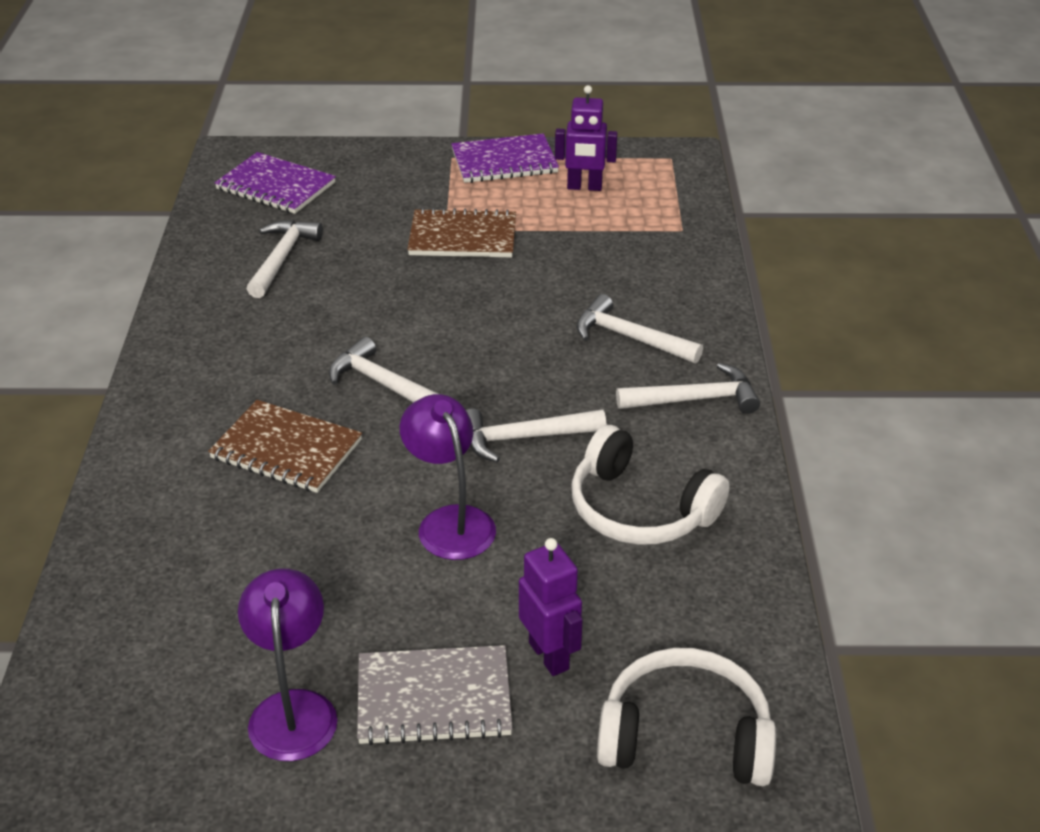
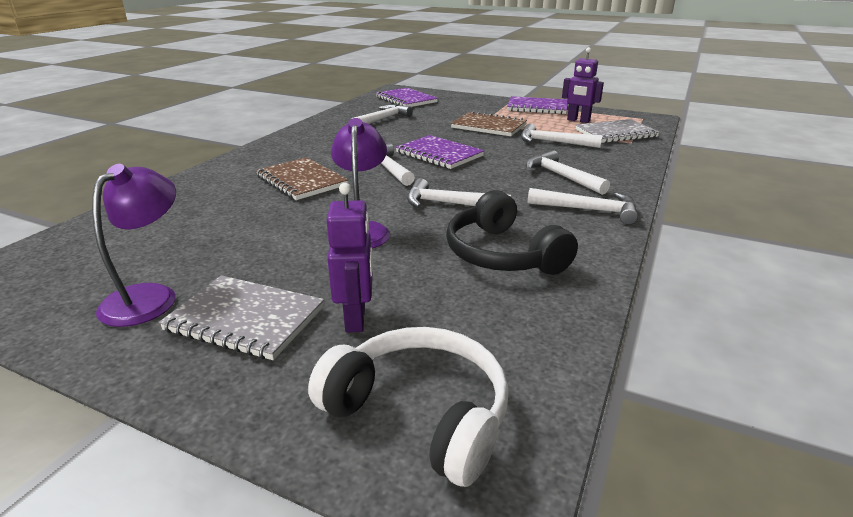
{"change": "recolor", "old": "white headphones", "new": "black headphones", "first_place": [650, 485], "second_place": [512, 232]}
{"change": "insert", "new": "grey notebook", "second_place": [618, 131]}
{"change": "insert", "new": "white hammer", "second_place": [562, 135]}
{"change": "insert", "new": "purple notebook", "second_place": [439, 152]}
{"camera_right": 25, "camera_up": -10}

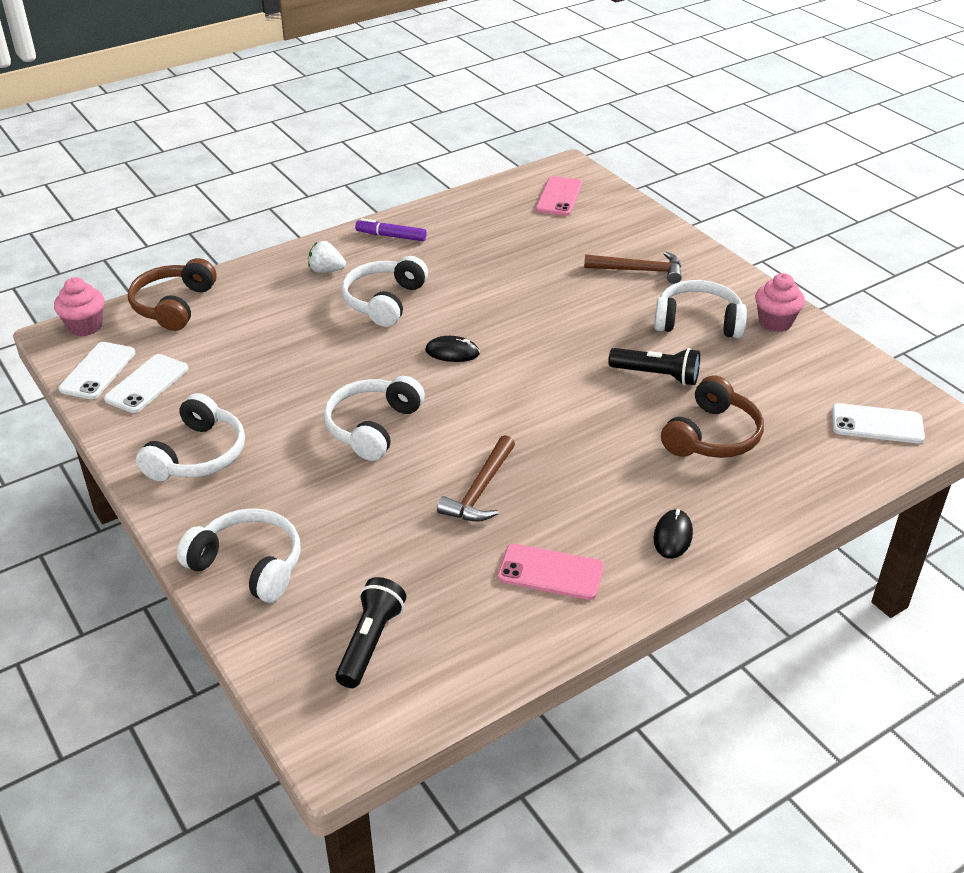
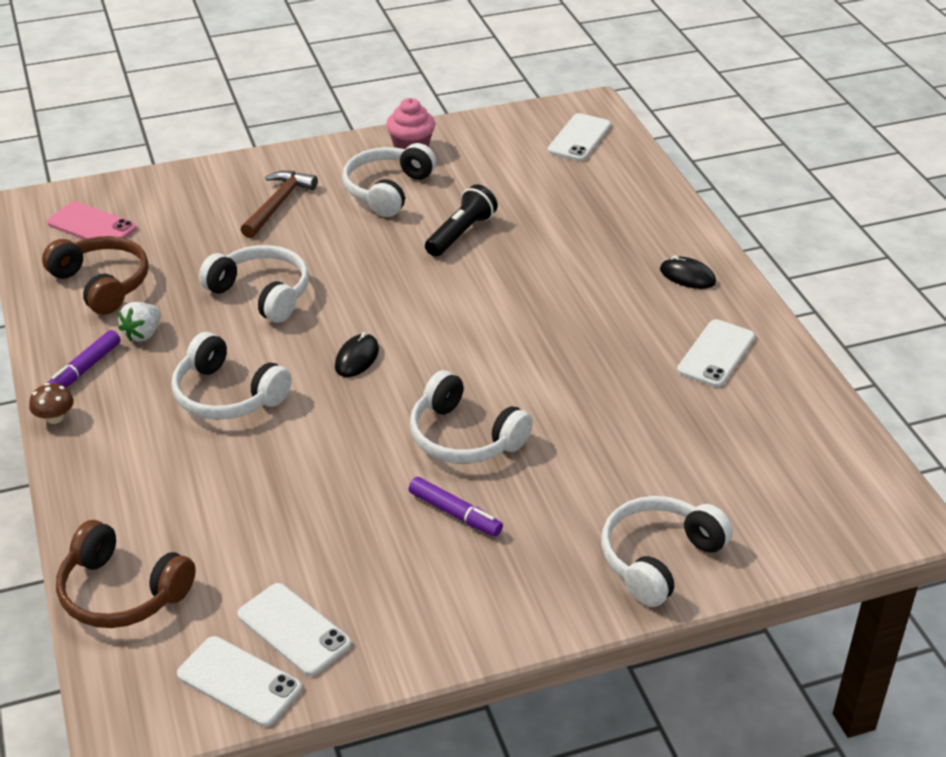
{"change": "move", "old": "white strawberry", "first_place": [327, 257], "second_place": [139, 322]}
{"change": "delete", "old": "pink cupcake", "first_place": [79, 306]}
{"change": "move", "old": "brown headphones", "first_place": [712, 417], "second_place": [95, 275]}
{"change": "move", "old": "white headphones", "first_place": [190, 437], "second_place": [254, 284]}
{"change": "delete", "old": "brown hammer", "first_place": [476, 478]}
{"change": "recolor", "old": "pink phone", "new": "white phone", "first_place": [551, 572], "second_place": [716, 353]}
{"change": "delete", "old": "black flashlight", "first_place": [371, 632]}
{"change": "insert", "new": "brown mushroom", "second_place": [51, 403]}
{"change": "insert", "new": "purple marker", "second_place": [456, 507]}
{"camera_right": -75, "camera_up": 0}

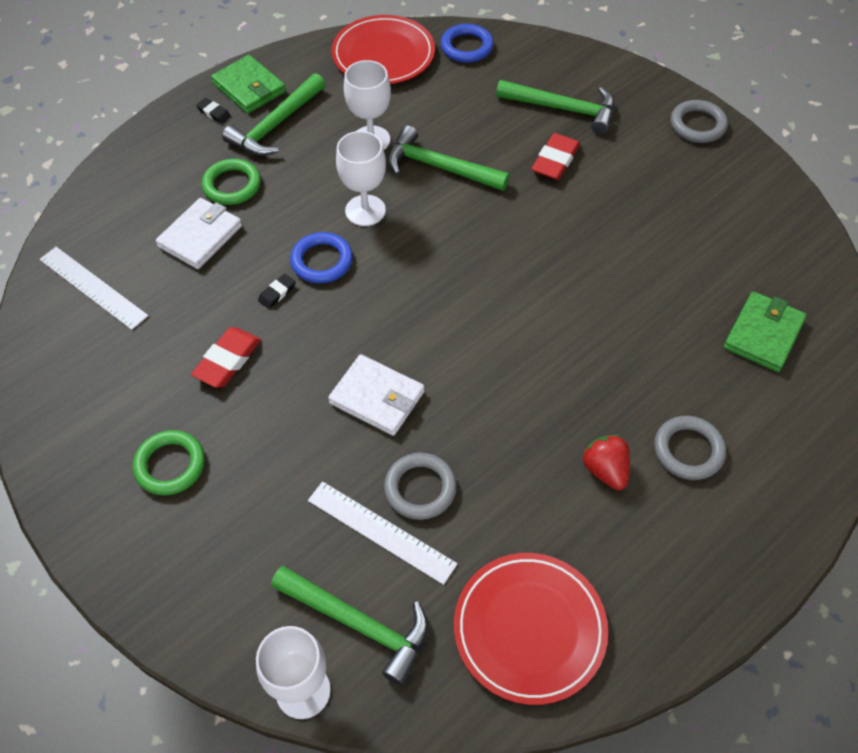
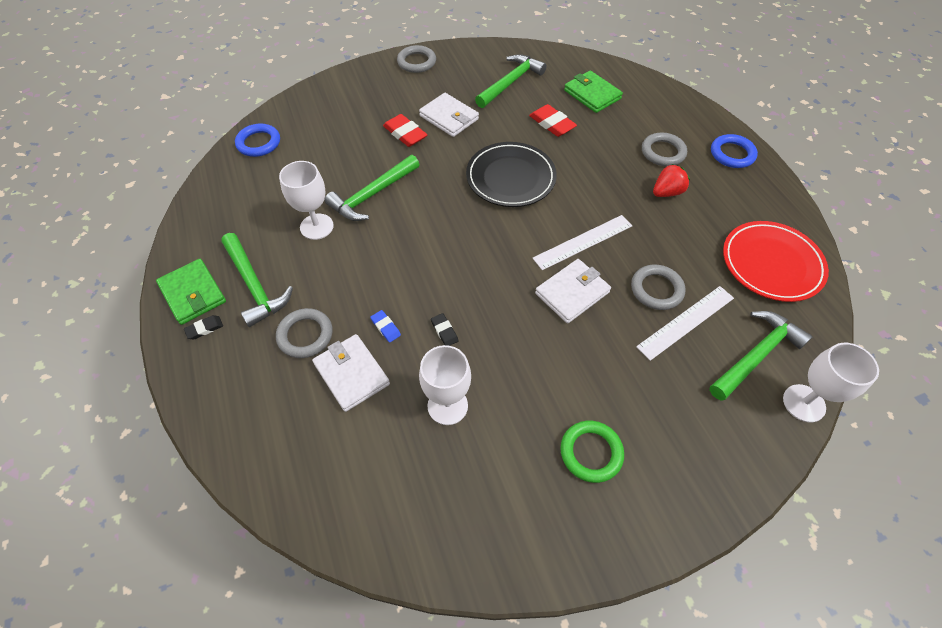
{"change": "delete", "old": "red plate", "first_place": [383, 49]}
{"change": "rotate", "old": "green wallet", "first_place": [248, 84], "second_place": [191, 292], "degrees": 75}
{"change": "move", "old": "green hammer", "first_place": [555, 107], "second_place": [511, 81]}
{"change": "move", "old": "white goblet", "first_place": [361, 178], "second_place": [445, 385]}
{"change": "recolor", "old": "green ring", "new": "grey ring", "first_place": [231, 182], "second_place": [304, 333]}
{"change": "move", "old": "blue ring", "first_place": [321, 257], "second_place": [734, 151]}
{"change": "move", "old": "white ruler", "first_place": [93, 288], "second_place": [582, 242]}
{"change": "move", "old": "red eraser", "first_place": [226, 357], "second_place": [553, 120]}
{"change": "rotate", "old": "red strawberry", "first_place": [606, 462], "second_place": [671, 180], "degrees": 150}
{"change": "insert", "new": "white wallet", "second_place": [449, 115]}
{"change": "insert", "new": "black plate", "second_place": [511, 174]}
{"change": "insert", "new": "blue eraser", "second_place": [385, 326]}
{"camera_right": -70, "camera_up": 0}

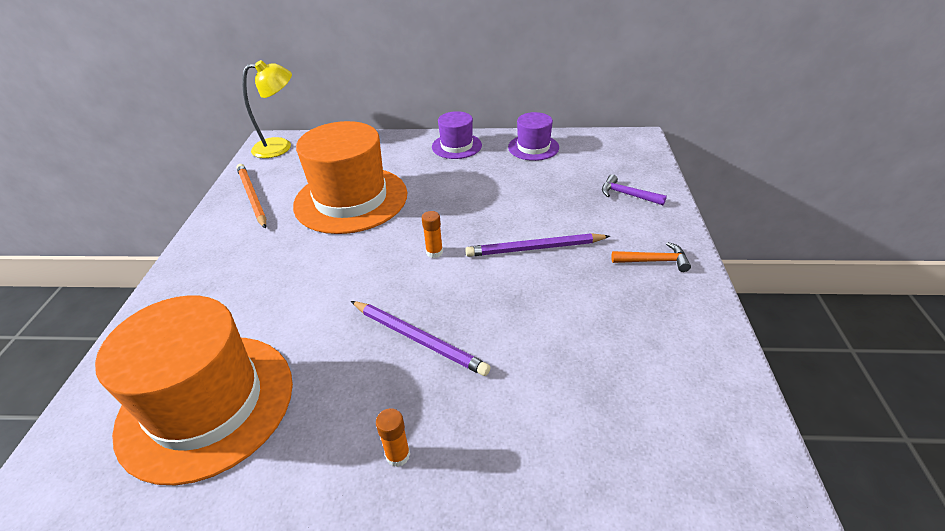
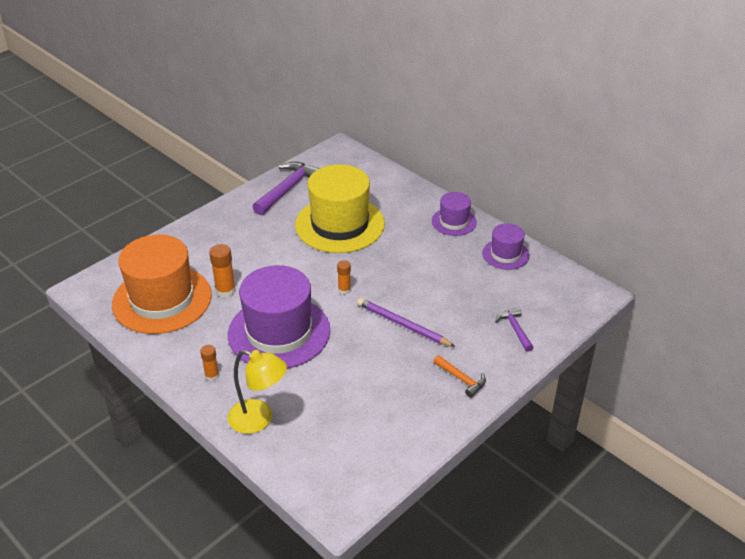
{"change": "move", "old": "yellow lamp", "first_place": [267, 109], "second_place": [257, 392]}
{"change": "recolor", "old": "orange hat", "new": "yellow hat", "first_place": [350, 177], "second_place": [340, 208]}
{"change": "replace", "old": "orange pencil", "new": "purple hammer", "first_place": [252, 196], "second_place": [286, 188]}
{"change": "replace", "old": "purple pencil", "new": "purple hat", "first_place": [421, 338], "second_place": [279, 317]}
{"change": "insert", "new": "orange glue stick", "second_place": [222, 271]}
{"camera_right": 40, "camera_up": 0}

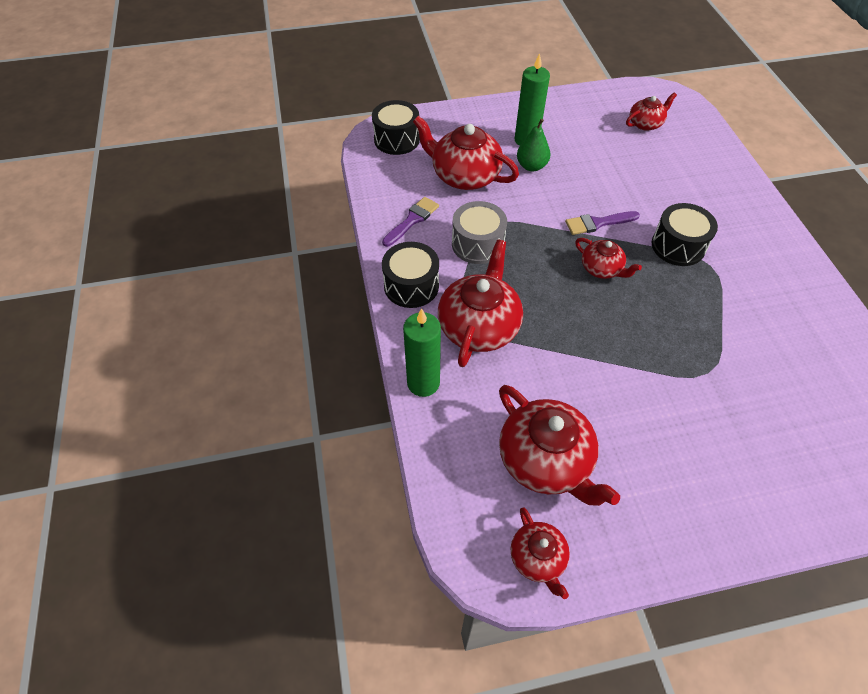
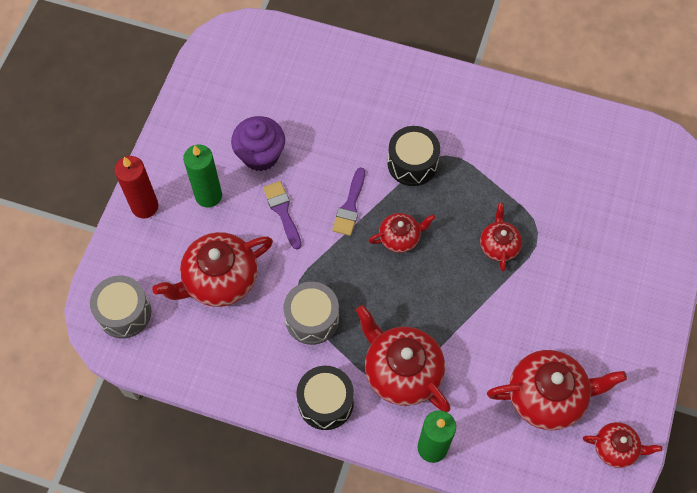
{"change": "move", "old": "red teapot", "first_place": [651, 111], "second_place": [501, 237]}
{"change": "recolor", "old": "black drum", "new": "grey drum", "first_place": [396, 127], "second_place": [120, 307]}
{"change": "delete", "old": "green pear", "first_place": [533, 145]}
{"change": "move", "old": "purple brush", "first_place": [410, 222], "second_place": [282, 215]}
{"change": "insert", "new": "purple cupcake", "second_place": [258, 143]}
{"change": "insert", "new": "red candle", "second_place": [136, 187]}
{"camera_right": -60, "camera_up": 10}

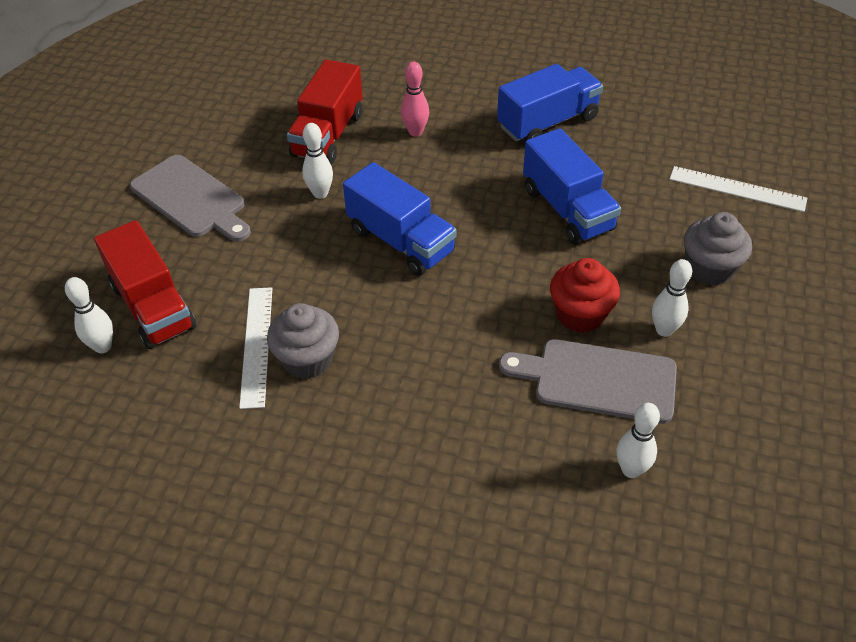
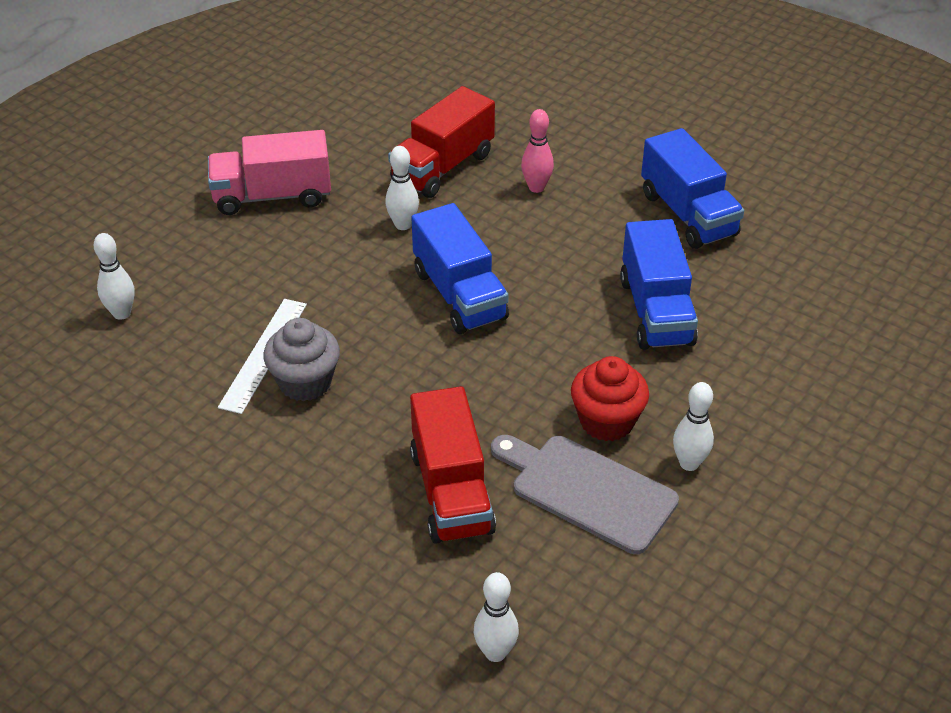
{"change": "rotate", "old": "blue truck", "first_place": [550, 103], "second_place": [692, 188], "degrees": 75}
{"change": "replace", "old": "grey cutting board", "new": "pink truck", "first_place": [190, 198], "second_place": [269, 172]}
{"change": "delete", "old": "white ruler", "first_place": [738, 189]}
{"change": "delete", "old": "grey cupcake", "first_place": [718, 248]}
{"change": "move", "old": "red truck", "first_place": [145, 284], "second_place": [453, 465]}
{"change": "move", "old": "white bowling pin", "first_place": [638, 440], "second_place": [496, 617]}
{"camera_right": 20, "camera_up": -5}

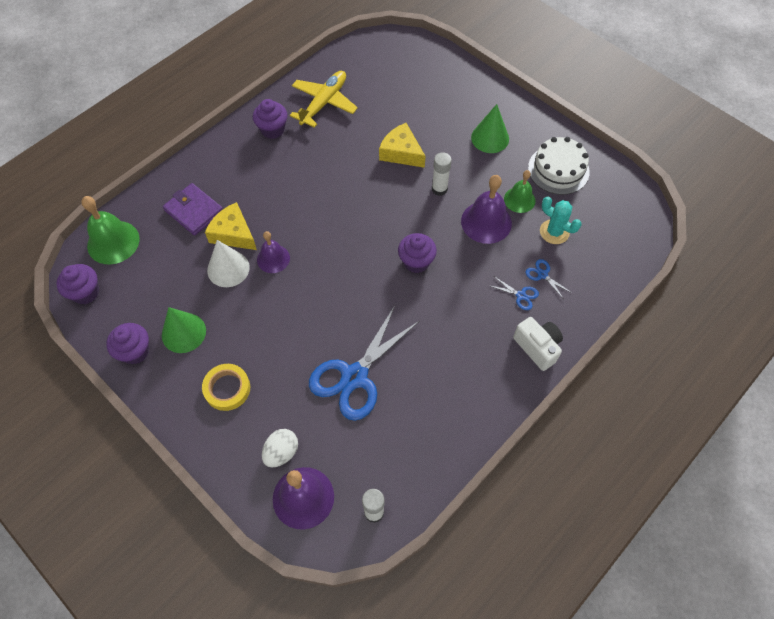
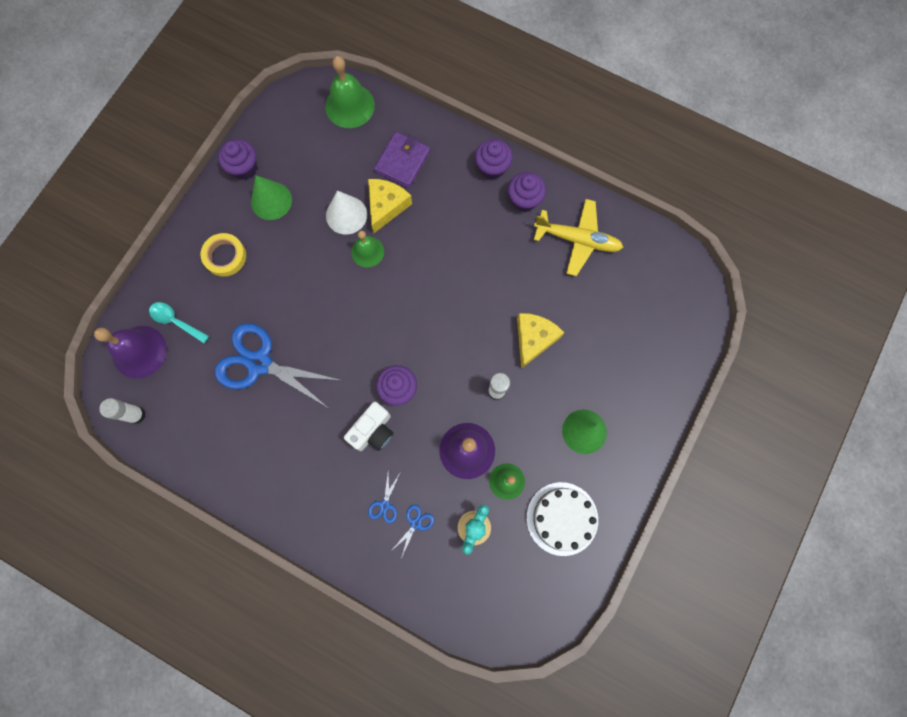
{"change": "recolor", "old": "purple bell", "new": "green bell", "first_place": [273, 252], "second_place": [367, 248]}
{"change": "move", "old": "purple cupcake", "first_place": [77, 284], "second_place": [494, 159]}
{"change": "move", "old": "white camera", "first_place": [538, 344], "second_place": [369, 426]}
{"change": "replace", "old": "white egg", "new": "turquoise spoon", "first_place": [280, 448], "second_place": [179, 322]}
{"camera_right": 75, "camera_up": 15}

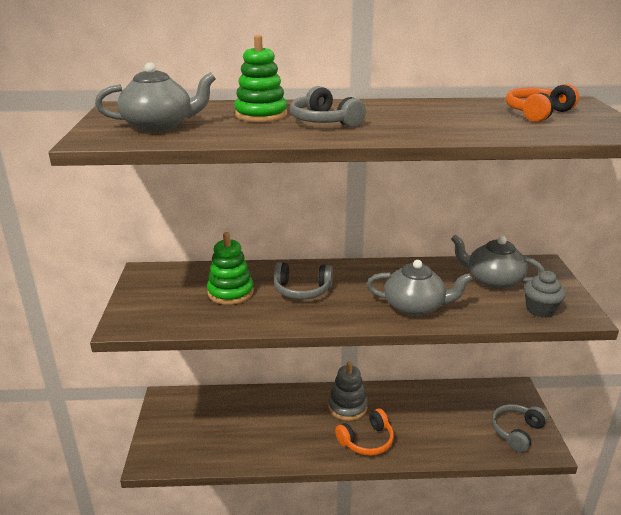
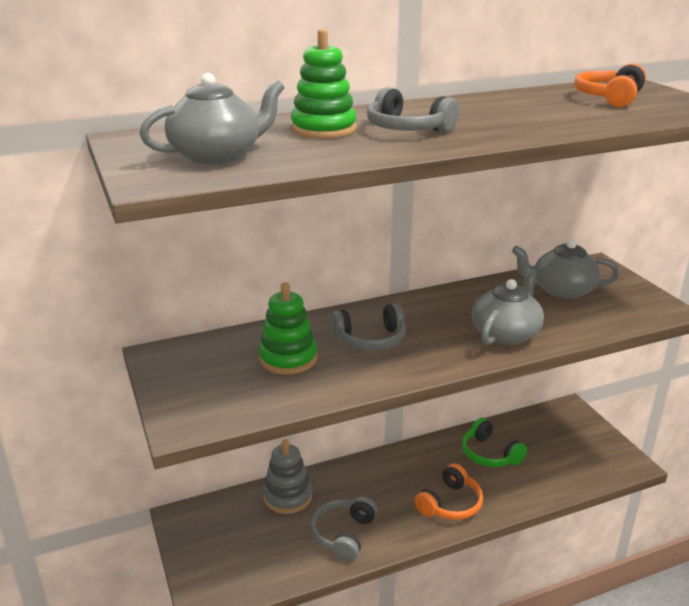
{"change": "rotate", "old": "grey teapot", "first_place": [420, 288], "second_place": [508, 307], "degrees": -45}
{"change": "delete", "old": "grey cupcake", "first_place": [545, 294]}
{"change": "move", "old": "grey stacking toy", "first_place": [348, 391], "second_place": [287, 476]}
{"change": "move", "old": "grey headphones", "first_place": [520, 428], "second_place": [344, 529]}
{"change": "insert", "new": "green headphones", "second_place": [494, 442]}
{"camera_right": -20, "camera_up": 0}

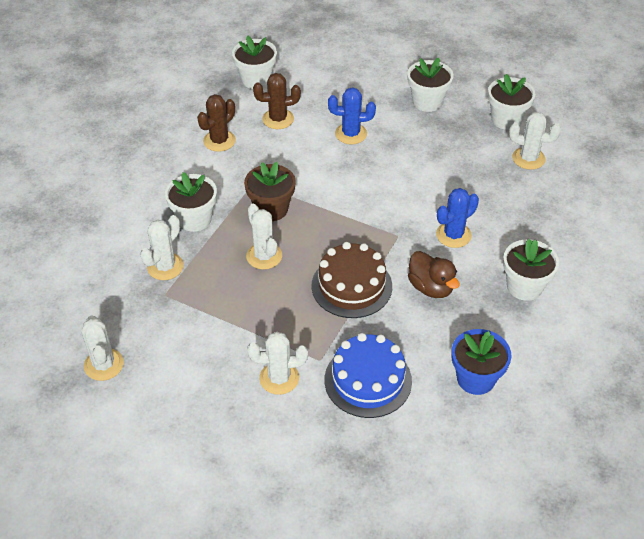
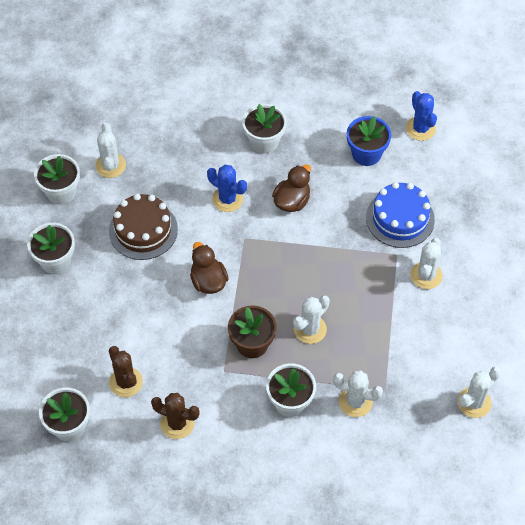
{"change": "move", "old": "blue cactus", "first_place": [352, 116], "second_place": [421, 116]}
{"change": "move", "old": "brown cake", "first_place": [352, 280], "second_place": [143, 227]}
{"change": "rotate", "old": "white cactus", "first_place": [277, 363], "second_place": [426, 263], "degrees": 45}
{"change": "insert", "new": "brown duck", "second_place": [209, 268]}
{"camera_right": -110, "camera_up": 10}

